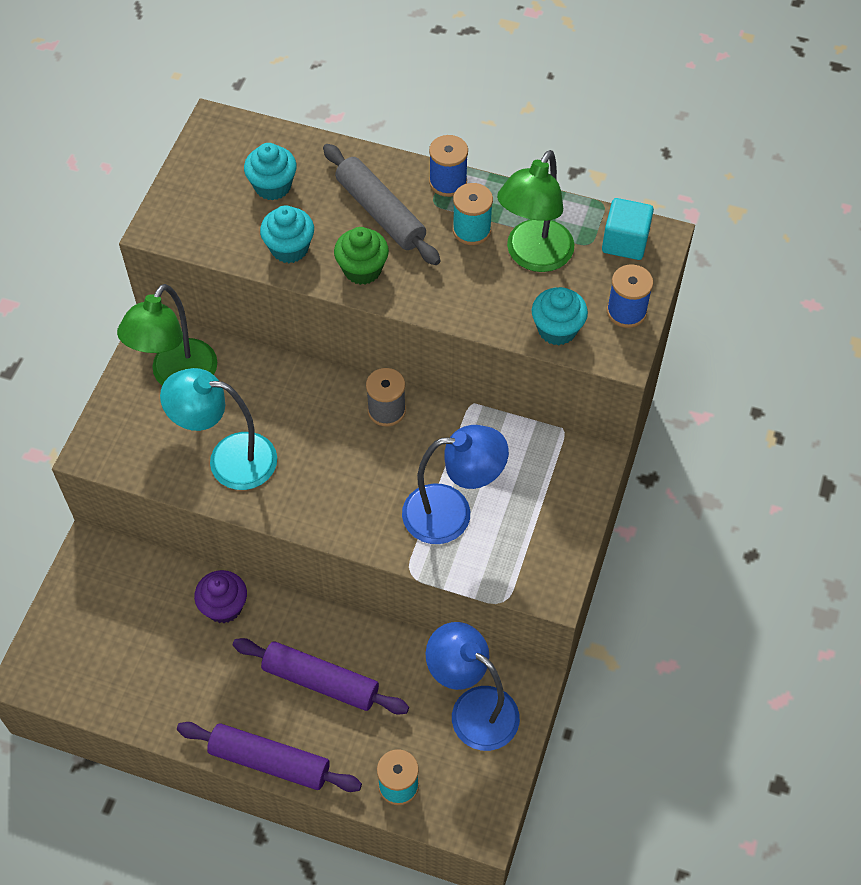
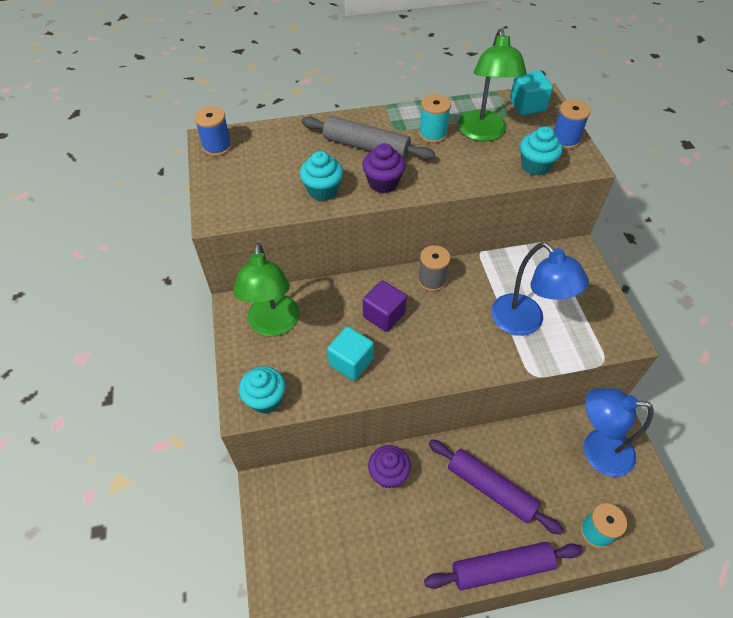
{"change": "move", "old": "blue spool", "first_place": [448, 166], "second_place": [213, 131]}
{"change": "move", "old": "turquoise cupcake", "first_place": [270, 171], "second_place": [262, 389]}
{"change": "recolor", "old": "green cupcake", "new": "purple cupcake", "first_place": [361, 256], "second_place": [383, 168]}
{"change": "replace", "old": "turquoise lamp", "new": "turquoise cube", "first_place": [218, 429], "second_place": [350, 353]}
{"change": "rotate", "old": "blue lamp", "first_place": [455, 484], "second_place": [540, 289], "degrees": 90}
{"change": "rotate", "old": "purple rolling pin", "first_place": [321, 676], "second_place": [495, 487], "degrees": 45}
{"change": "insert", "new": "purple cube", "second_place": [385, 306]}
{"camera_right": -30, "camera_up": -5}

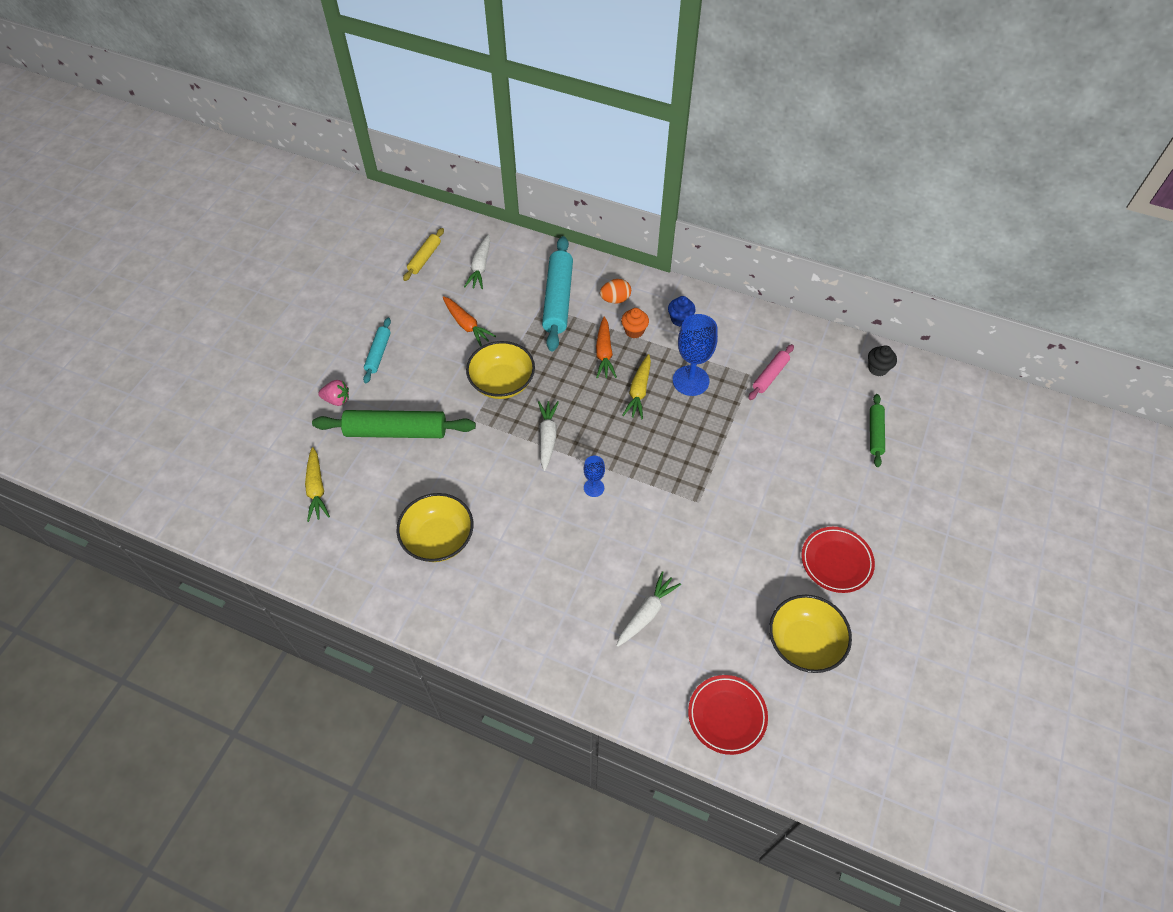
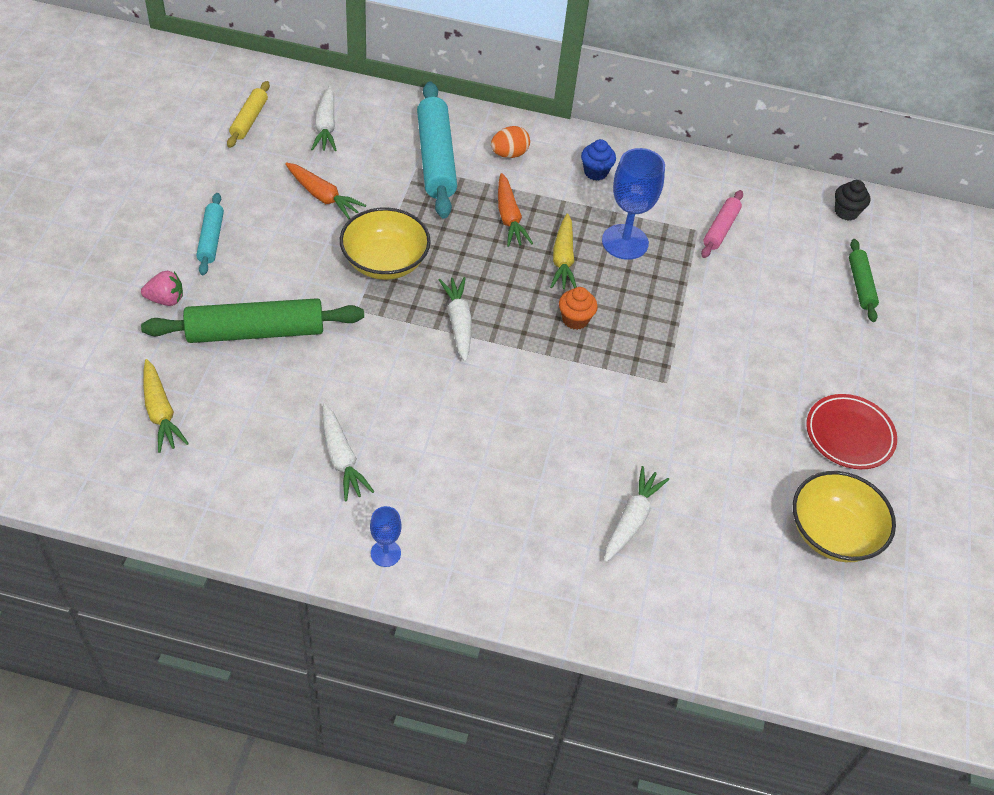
{"change": "move", "old": "orange cupcake", "first_place": [635, 323], "second_place": [578, 308]}
{"change": "move", "old": "blue goblet", "first_place": [594, 476], "second_place": [386, 536]}
{"change": "replace", "old": "yellow bowl", "new": "white carrot", "first_place": [435, 527], "second_place": [348, 452]}
{"change": "delete", "old": "red plate", "first_place": [728, 715]}
{"camera_right": -15, "camera_up": -5}

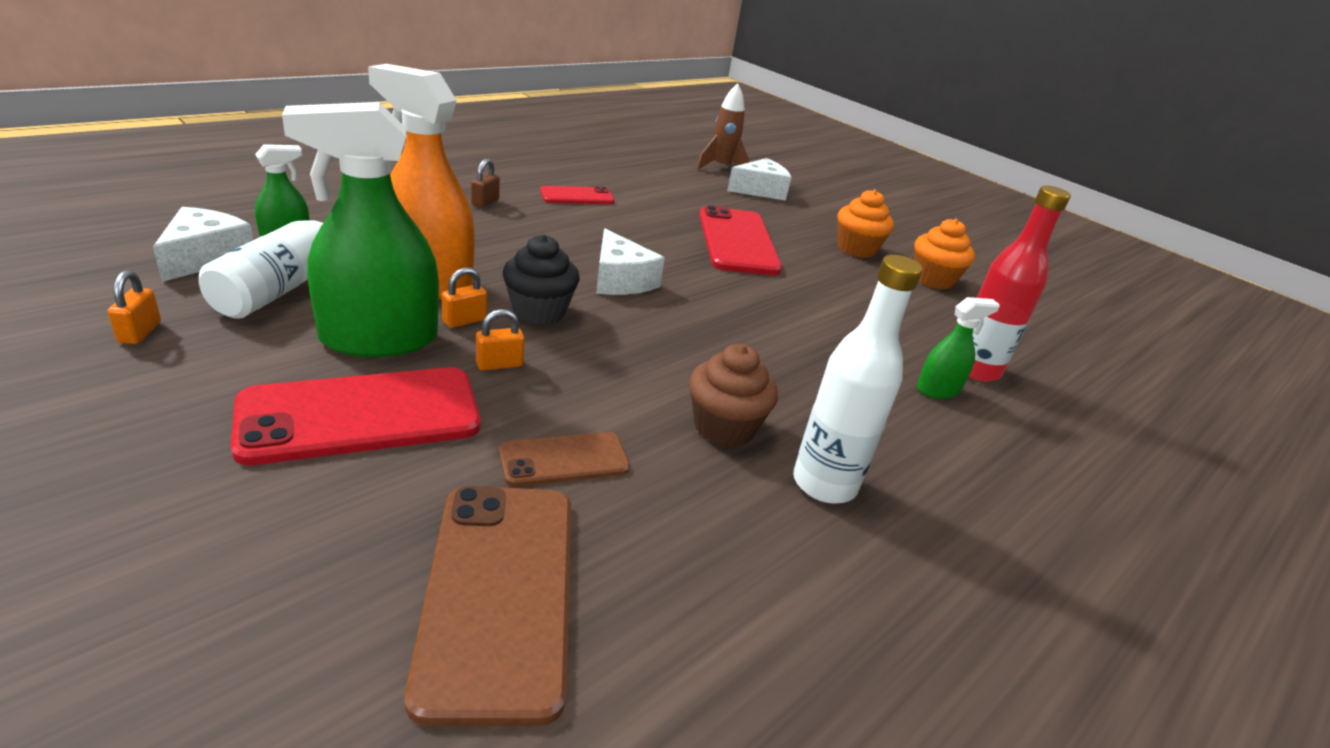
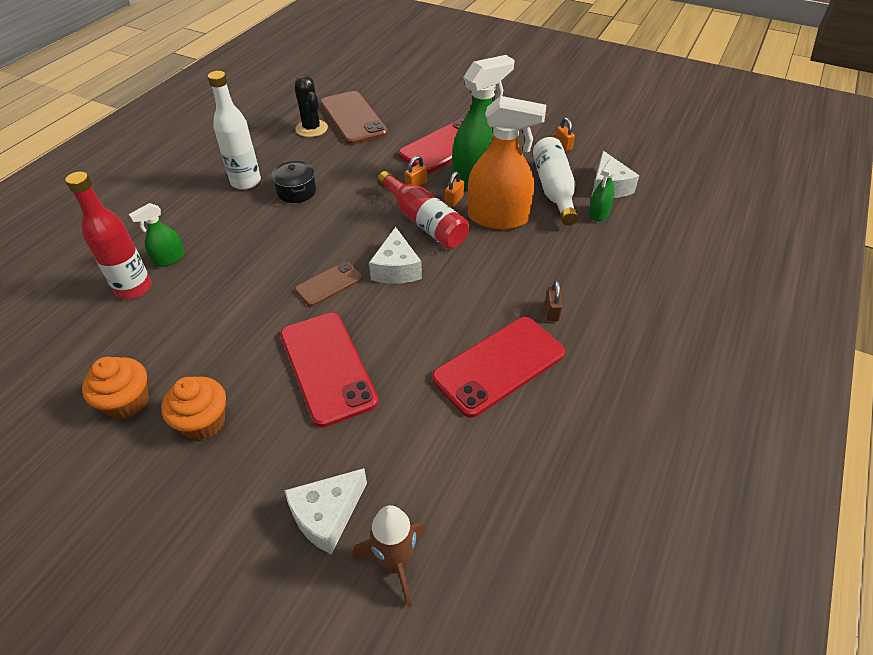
{"change": "resize", "old": "red phone", "first_place": [577, 195], "second_place": [498, 367], "factor": 1.83}
{"change": "rotate", "old": "white cheese", "first_place": [630, 262], "second_place": [395, 255], "degrees": -135}
{"change": "replace", "old": "black cupcake", "new": "red bottle", "first_place": [541, 279], "second_place": [423, 210]}
{"change": "replace", "old": "brown cupcake", "new": "black pot", "first_place": [733, 395], "second_place": [294, 182]}
{"change": "move", "old": "brown phone", "first_place": [564, 459], "second_place": [329, 284]}
{"change": "insert", "new": "black cactus", "second_place": [311, 106]}
{"camera_right": 165, "camera_up": 15}

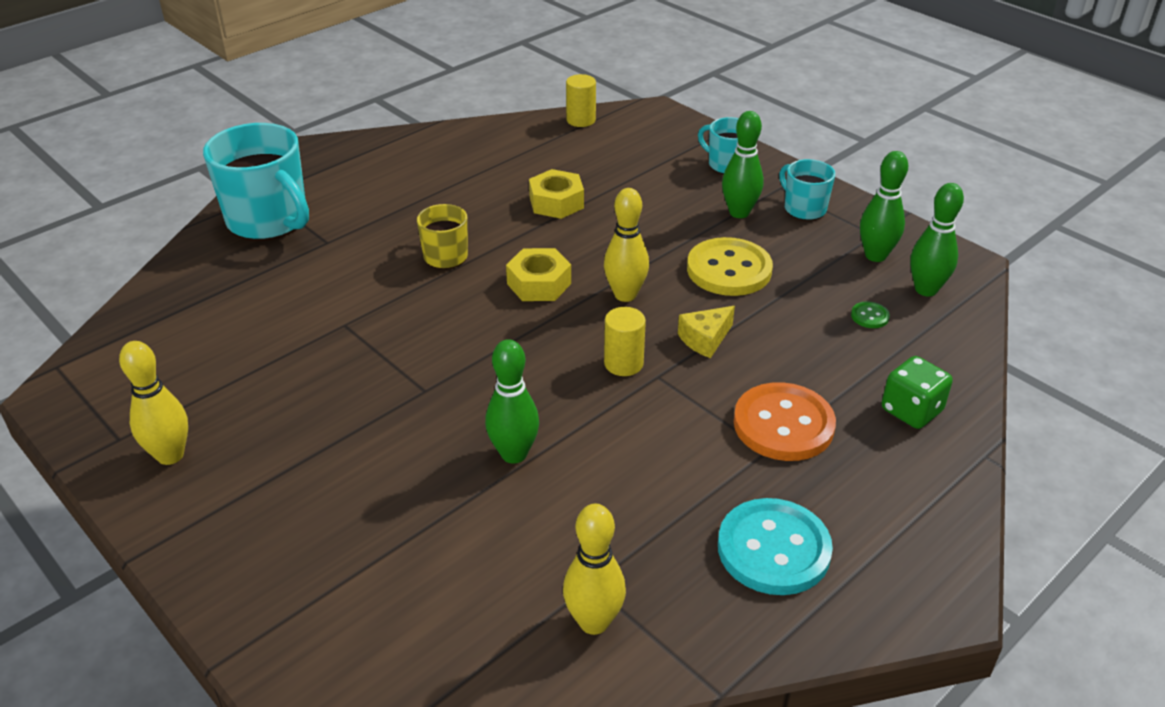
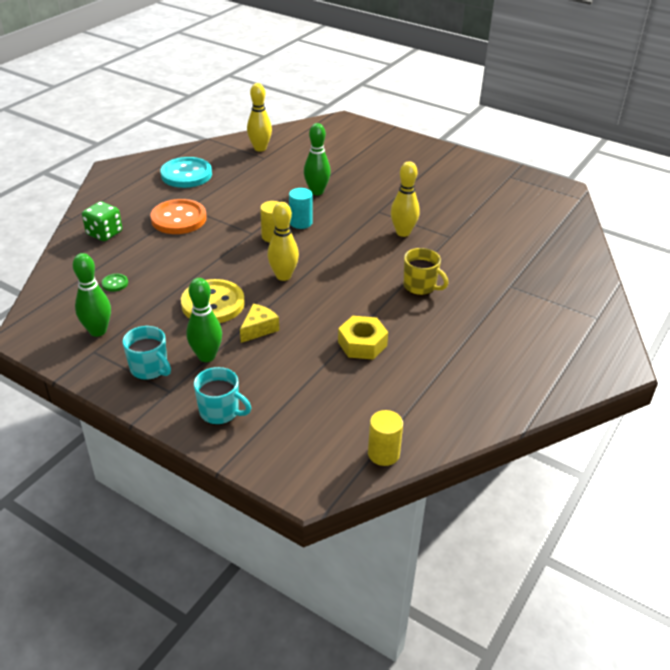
{"change": "delete", "old": "turquoise mug", "first_place": [256, 182]}
{"change": "delete", "old": "green bowling pin", "first_place": [937, 240]}
{"change": "delete", "old": "yellow nut", "first_place": [538, 274]}
{"change": "move", "old": "yellow cheese", "first_place": [706, 332], "second_place": [259, 323]}
{"change": "move", "old": "yellow bowling pin", "first_place": [153, 403], "second_place": [405, 199]}
{"change": "insert", "new": "turquoise cylinder", "second_place": [301, 208]}
{"camera_right": 165, "camera_up": 0}

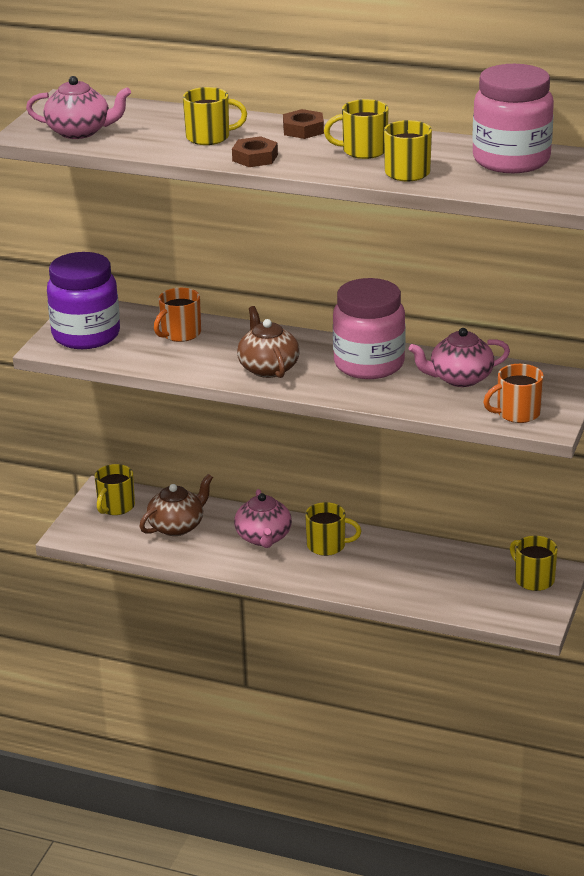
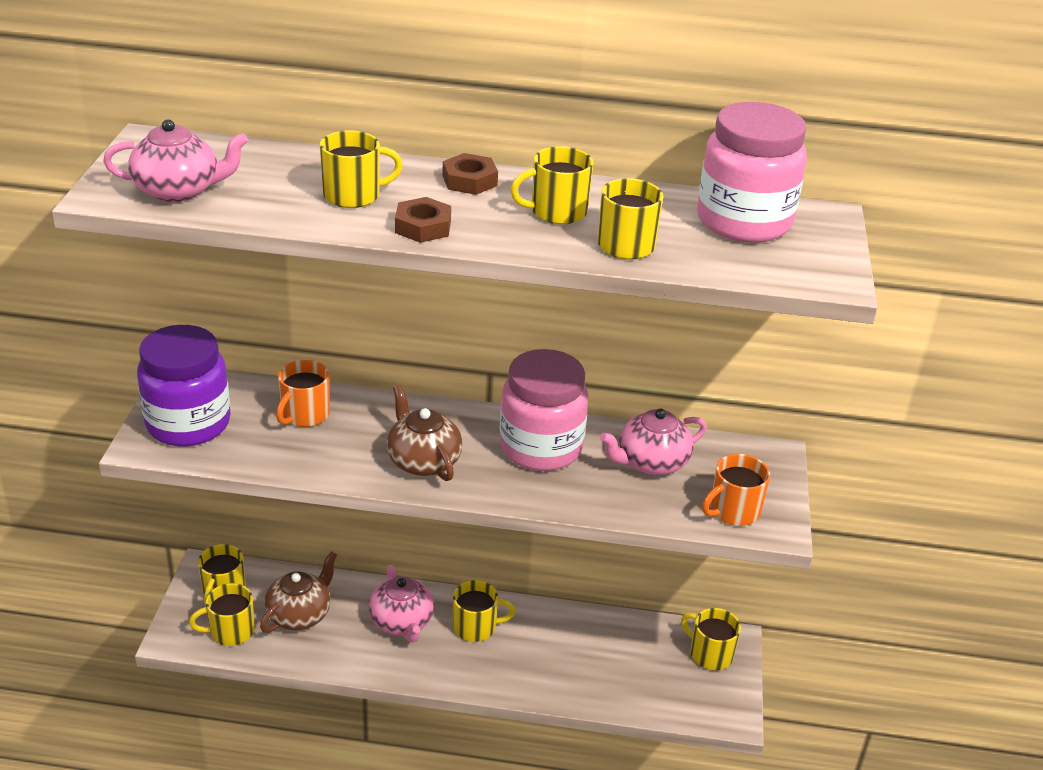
{"change": "insert", "new": "yellow mug", "second_place": [222, 614]}
{"camera_right": -15, "camera_up": 5}

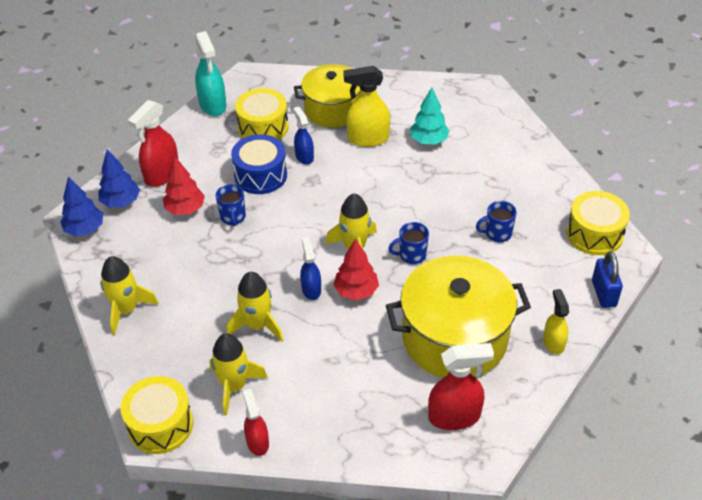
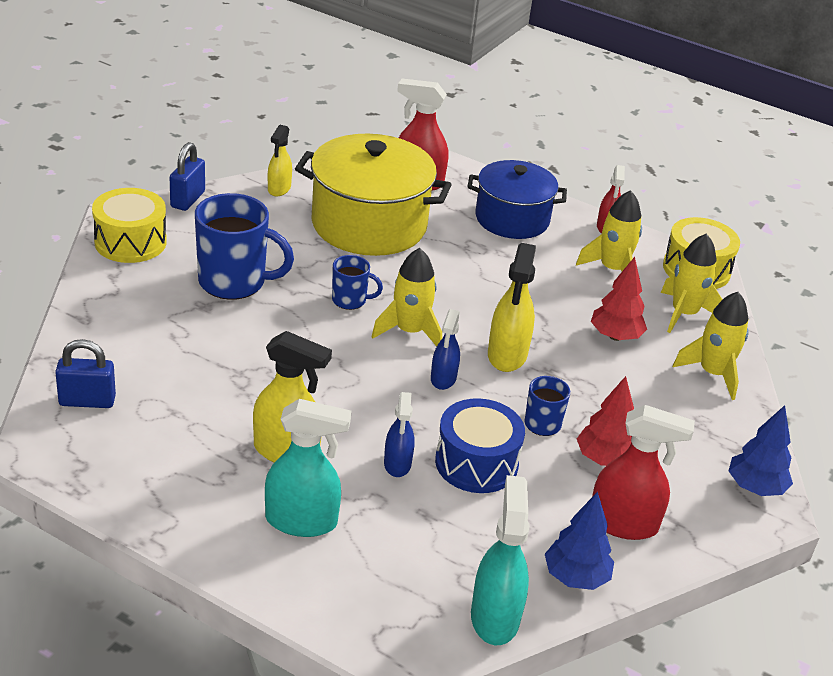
{"change": "replace", "old": "yellow pot", "new": "turquoise spray bottle", "first_place": [327, 95], "second_place": [308, 468]}
{"change": "delete", "old": "yellow drum", "first_place": [262, 114]}
{"change": "delete", "old": "turquoise tree", "first_place": [430, 116]}
{"change": "rotate", "old": "red spray bottle", "first_place": [153, 143], "second_place": [643, 472], "degrees": 45}
{"change": "move", "old": "blue tree", "first_place": [119, 178], "second_place": [579, 541]}
{"change": "resize", "old": "blue mug", "first_place": [496, 221], "second_place": [244, 246], "factor": 1.93}
{"change": "move", "old": "blue spray bottle", "first_place": [310, 268], "second_place": [445, 349]}
{"change": "move", "old": "red tree", "first_place": [356, 269], "second_place": [619, 299]}
{"change": "move", "old": "yellow rocket", "first_place": [254, 307], "second_place": [692, 283]}
{"change": "insert", "new": "blue pot", "second_place": [517, 199]}
{"change": "insert", "new": "yellow spray bottle", "second_place": [512, 307]}
{"change": "insert", "new": "blue padlock", "second_place": [85, 373]}
{"camera_right": -160, "camera_up": -10}

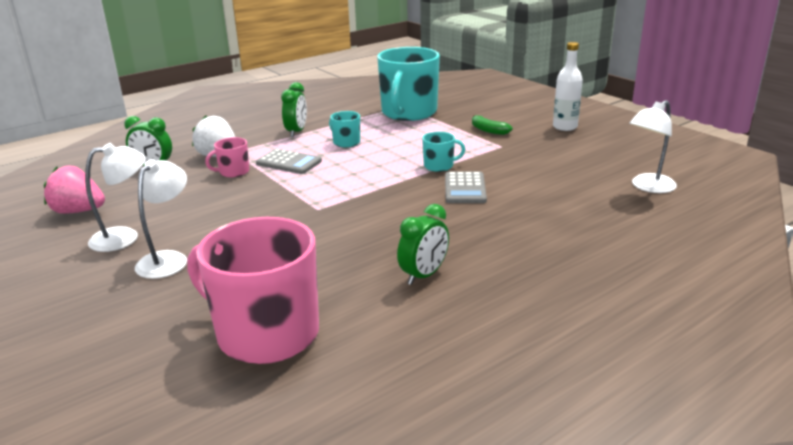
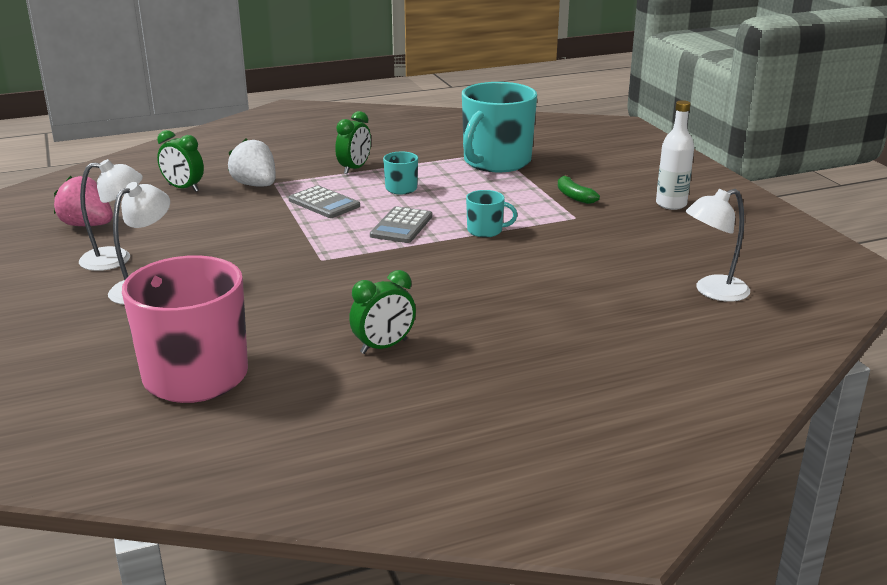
{"change": "delete", "old": "pink mug", "first_place": [227, 157]}
{"change": "move", "old": "grey calculator", "first_place": [466, 187], "second_place": [401, 224]}
{"camera_right": 15, "camera_up": 0}

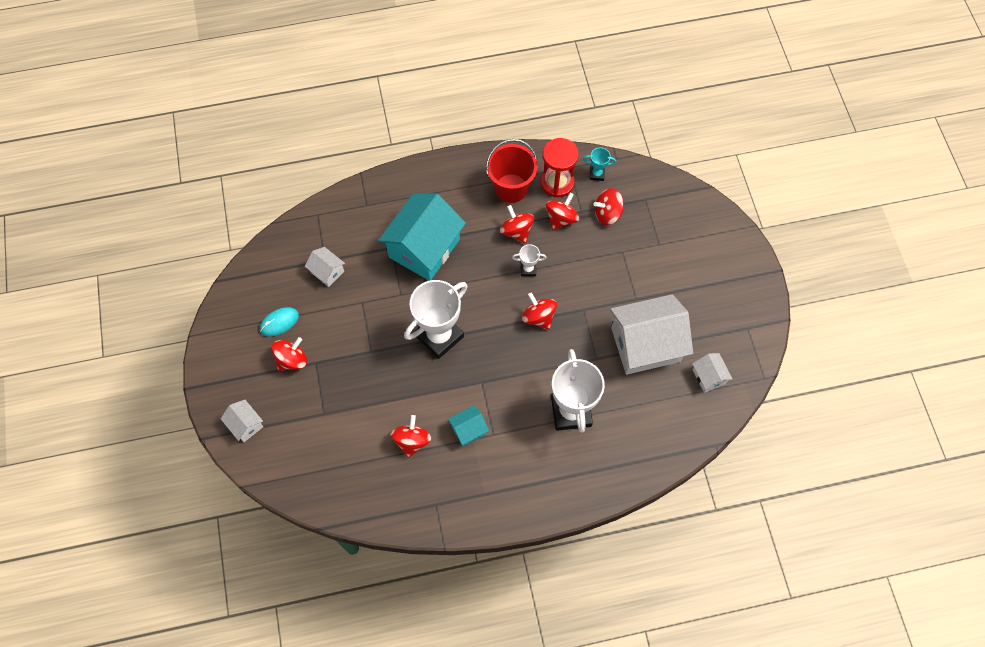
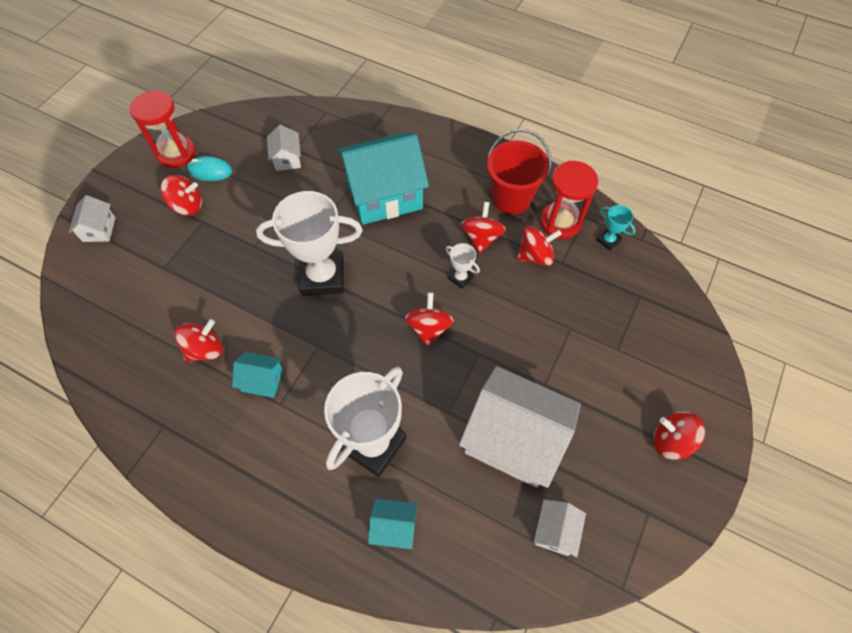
{"change": "move", "old": "red spinning top", "first_place": [609, 206], "second_place": [679, 435]}
{"change": "insert", "new": "red hourglass", "second_place": [163, 129]}
{"change": "insert", "new": "turquoise house", "second_place": [393, 524]}
{"camera_right": 40, "camera_up": -5}

